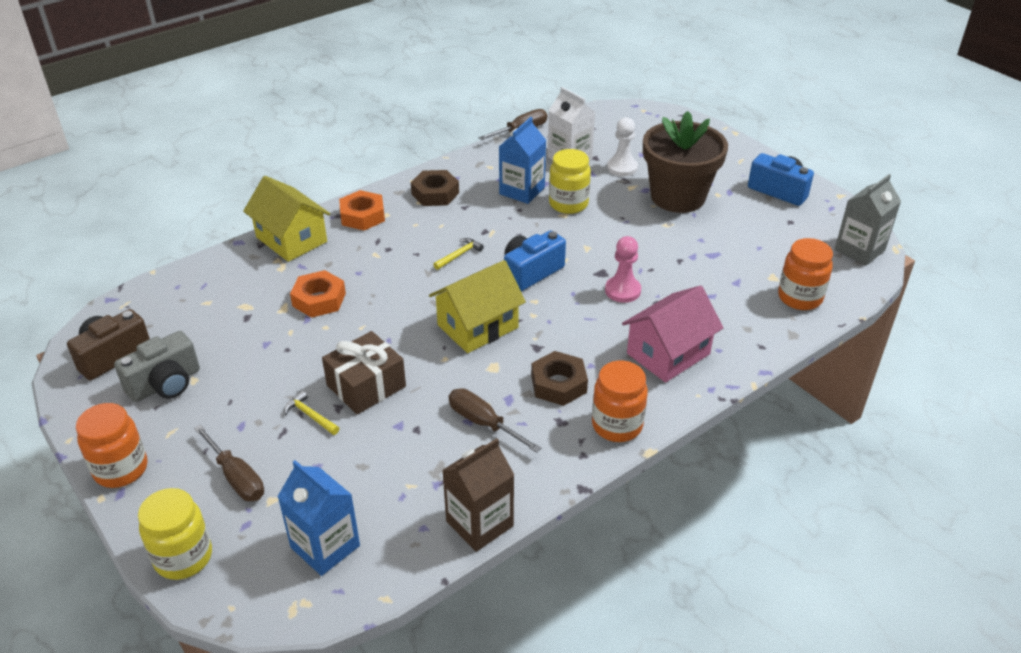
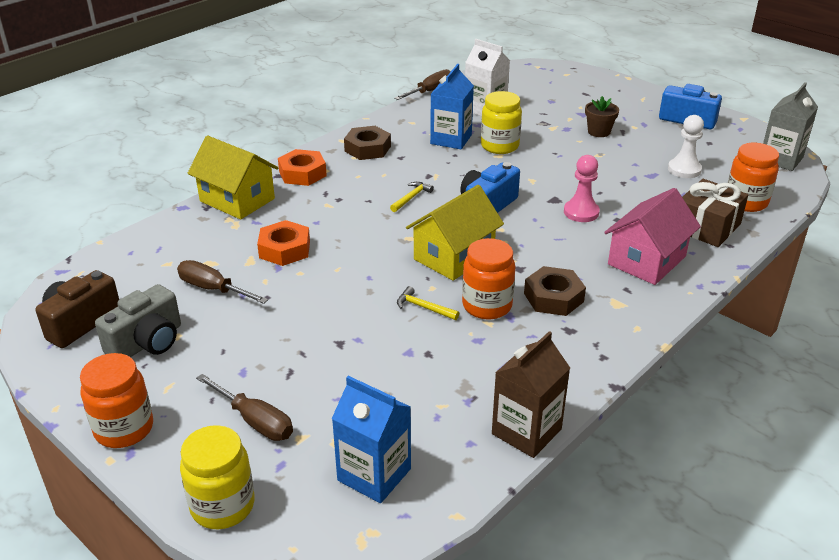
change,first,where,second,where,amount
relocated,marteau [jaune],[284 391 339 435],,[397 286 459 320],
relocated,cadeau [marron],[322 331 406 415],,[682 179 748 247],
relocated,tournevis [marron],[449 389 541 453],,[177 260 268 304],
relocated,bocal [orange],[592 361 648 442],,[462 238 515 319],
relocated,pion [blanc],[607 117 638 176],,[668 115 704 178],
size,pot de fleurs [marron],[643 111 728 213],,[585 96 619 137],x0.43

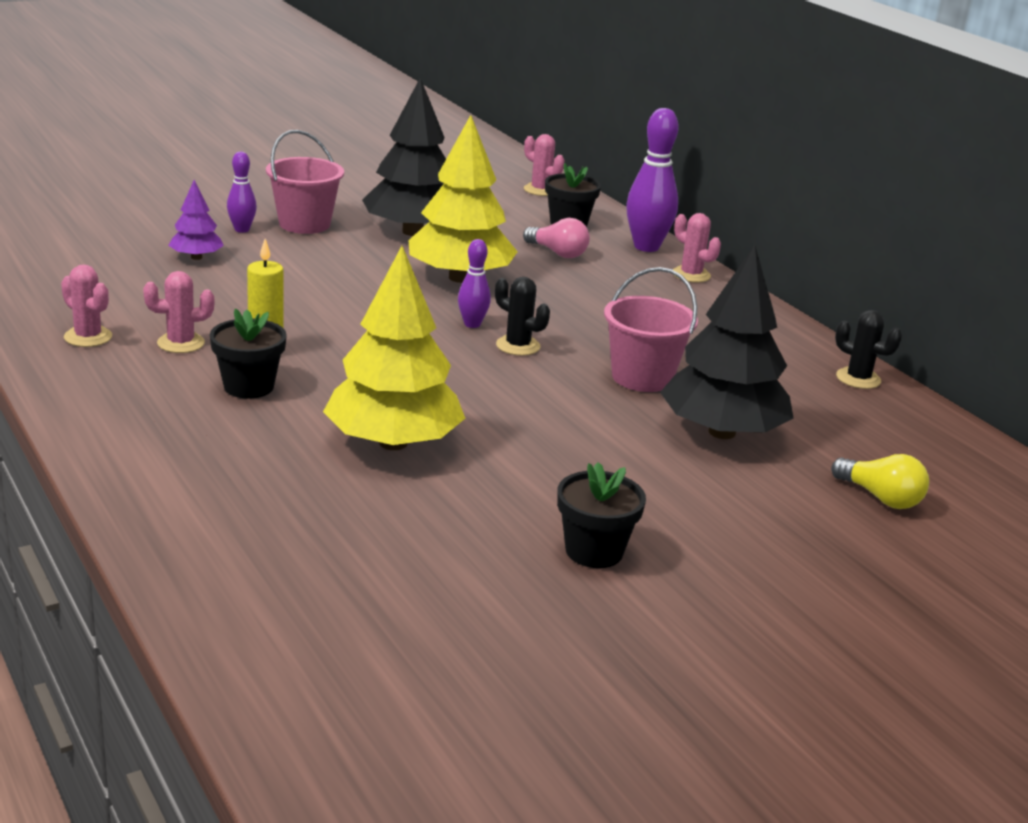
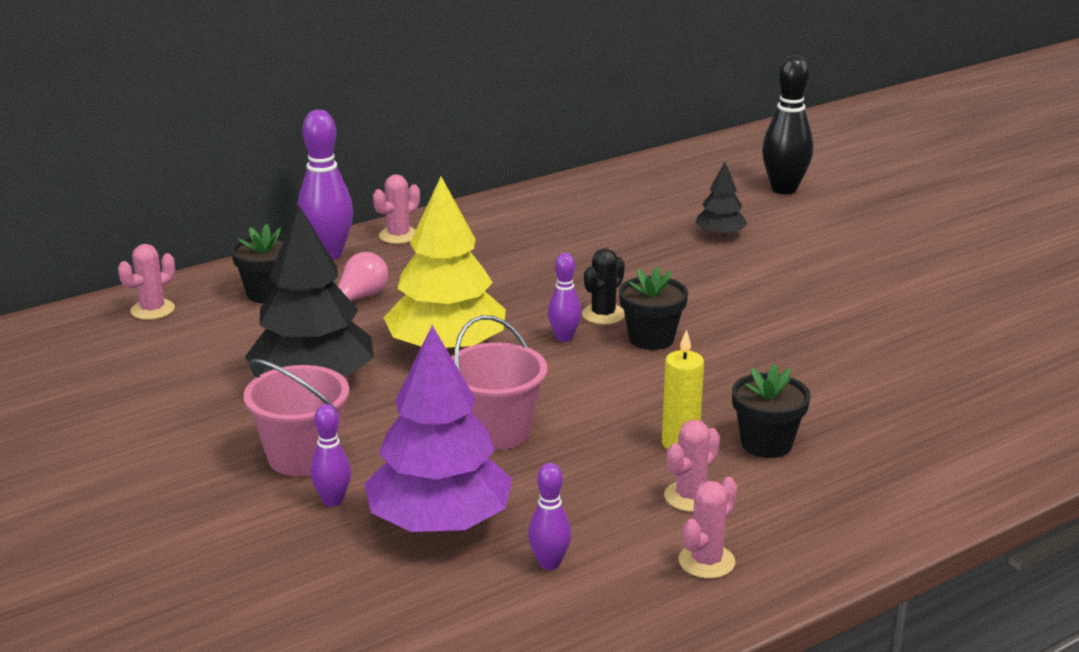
change,first,where,second,where,amount
spun,cactus [rose],[143 271 214 353],,[664 420 720 512],60 degrees clockwise
size,arbre [violet],[168 180 224 260],,[364 325 512 532],x2.05
missing,arbre [jaune],[323 246 465 450],,,
relocated,pot de fleurs [noir],[557 462 646 568],,[619 266 688 350],
relocated,seau [rose],[604 267 698 392],,[451 315 547 450],
size,arbre [noir],[660 245 793 439],,[695 162 747 237],x0.49
exchanged,ampoule [jaune],[831 454 929 509],quille [noir],[762 55 813 194],
missing,cactus [noir],[835 310 902 389],,,
appeared,,,quille [violet],[528 463 571 570],

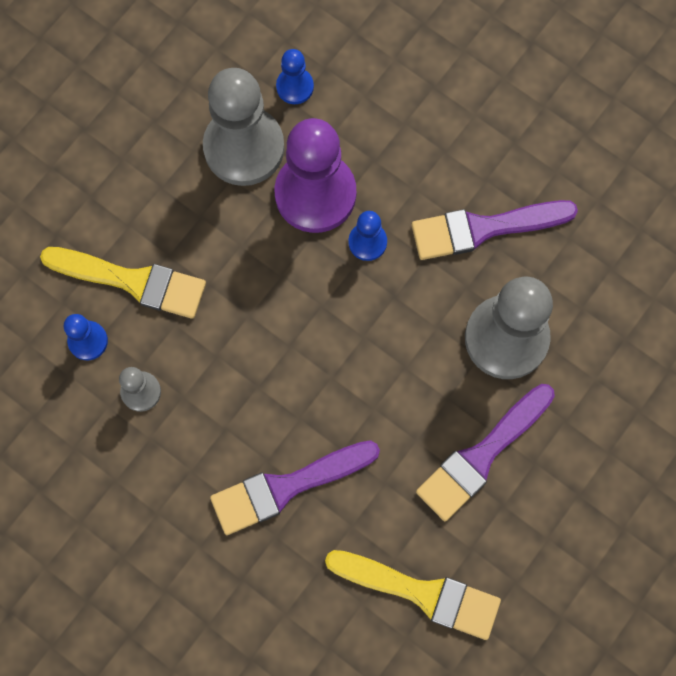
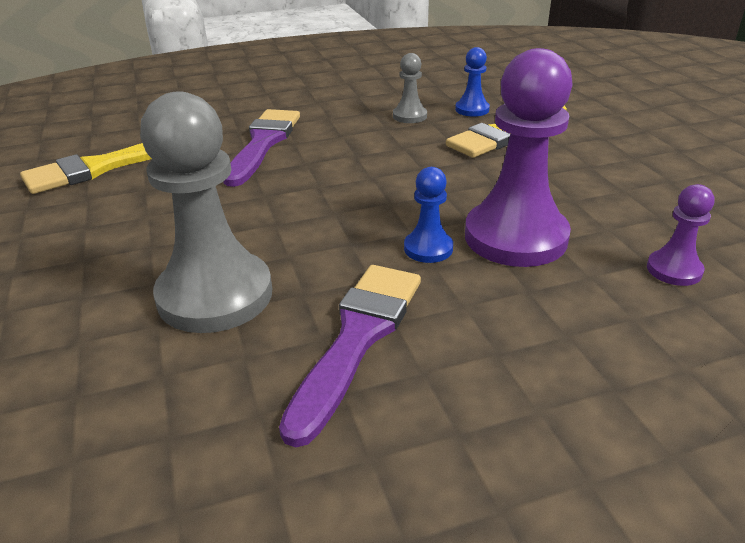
change,first,where,second,where,amount
missing,pion [gris],[203 68 284 186],,,
colour,pion [bleu],[276 49 314 104],pion [violet],[647 184 714 286],
missing,pinceau [violet],[416 384 555 521],,,

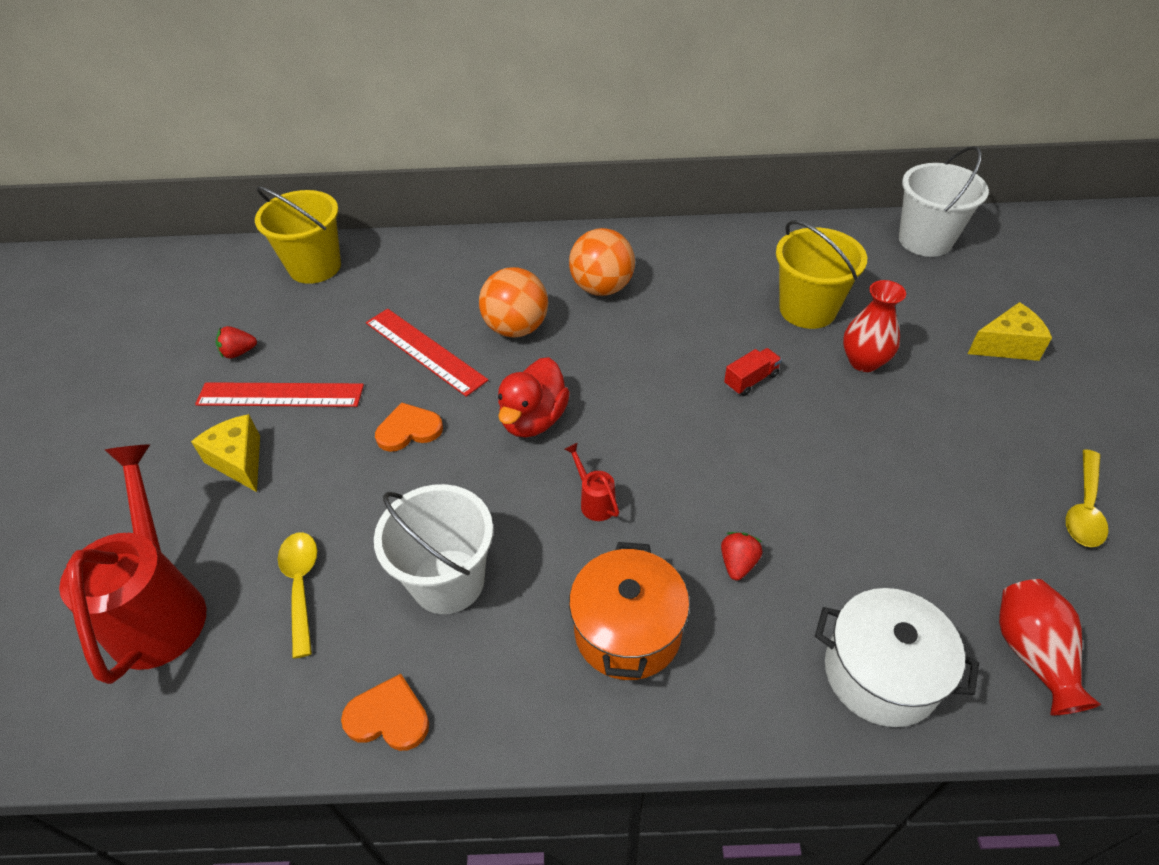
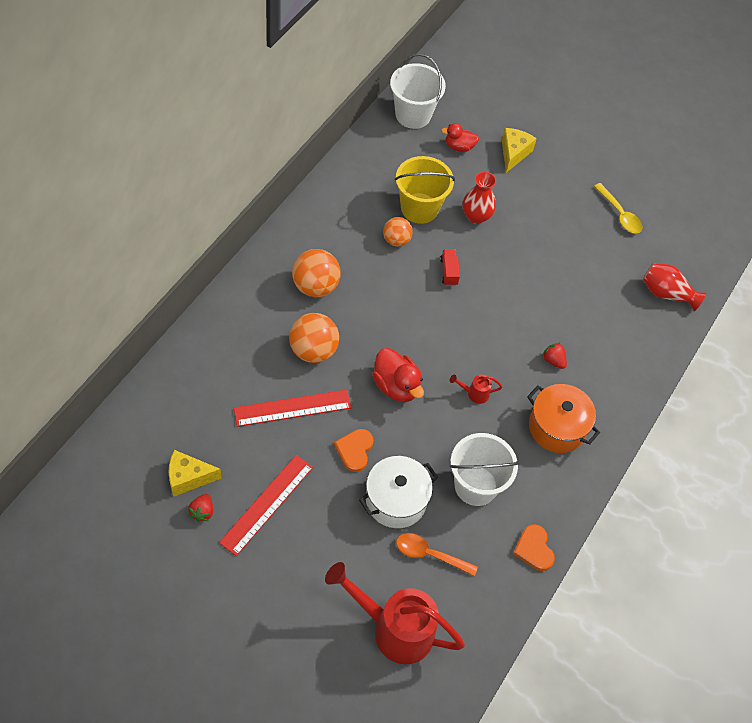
change,first,where,second,where,amount
relocated,fromage [jaune],[191 414 260 492],,[168 450 222 497],
missing,seau [jaune],[255 186 341 284],,,
colour,cuillère [jaune],[278 532 317 659],cuillère [orange],[396 533 478 576],
spun,cœur [orange],[341 674 429 751],,[513 524 555 571],60 degrees counterclockwise
relocated,marmite [blanc],[815 588 979 727],,[359 456 438 528],
appeared,,,balle [orange],[383 217 413 247],
appeared,,,canard [rouge],[441 123 479 152],

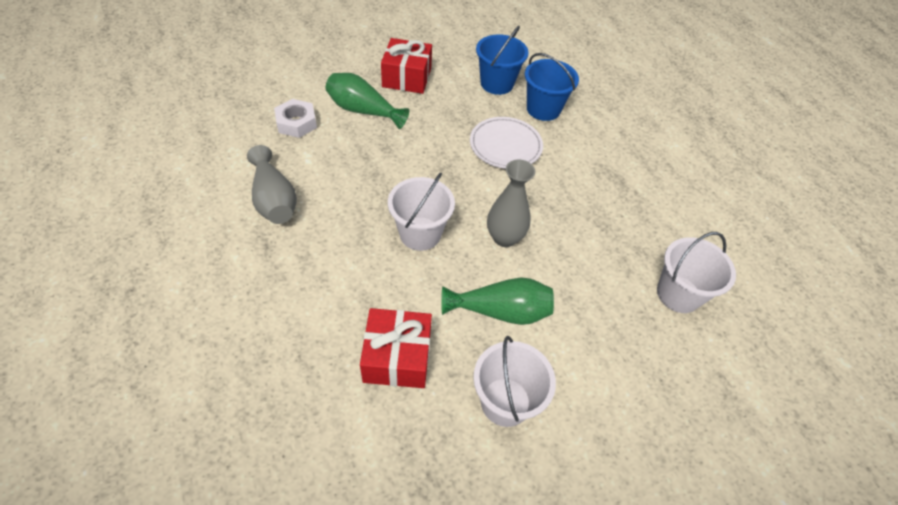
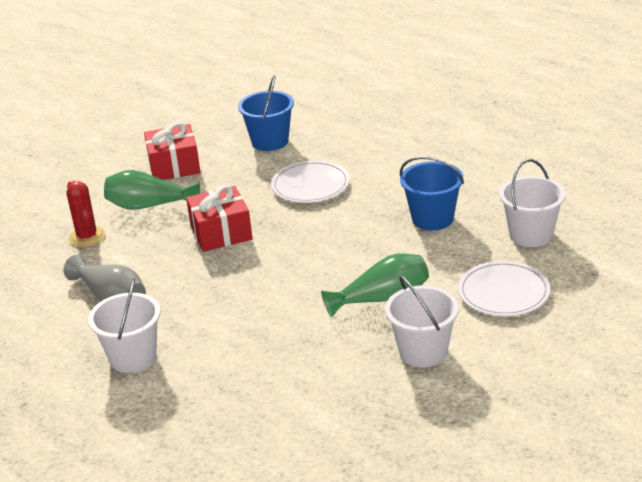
change,first,where,second,where,amount
exchanged,écrou [blanc],[274 99 317 138],cactus [rouge],[67 180 106 247],
relocated,cadeau [rouge],[360 308 432 388],,[186 185 253 252],
relocated,seau [blanc],[388 173 455 251],,[88 278 160 373],
missing,vase [gris],[487 160 535 247],,,
relocated,seau [bleu],[525 53 579 121],,[400 156 464 231],
appeared,,,assiette [blanc],[458 261 550 316],

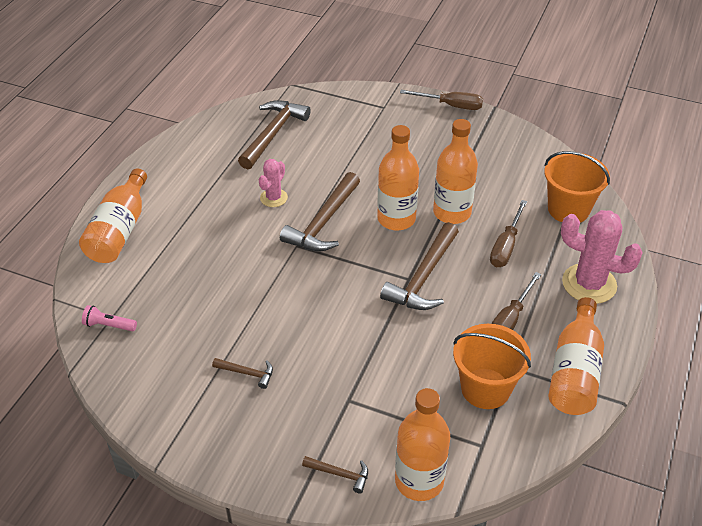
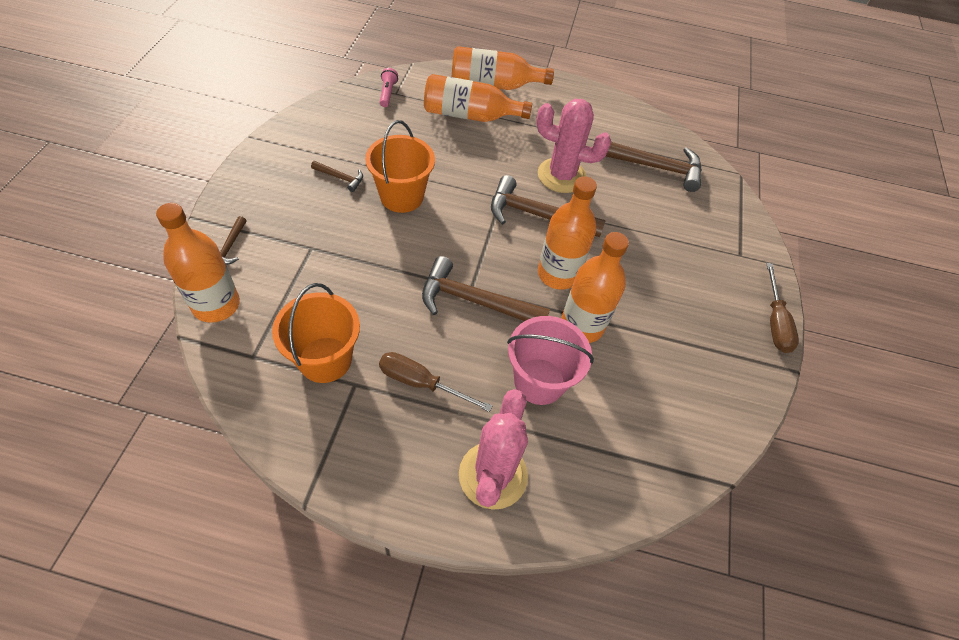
change,first,where,second,where,amount
spun,marteau [marron],[212 358 273 389],,[311 161 363 192],75 degrees counterclockwise
size,cactus [rose],[259 159 288 207],,[536 99 611 193],x1.79
exchanged,tournevis [marron],[490 200 527 267],seau [rose],[507 316 594 405],
relocated,seau [orange],[544 151 610 223],,[365 120 435 213],
relocated,bouteille [orange],[548 297 604 415],,[424 74 532 122],

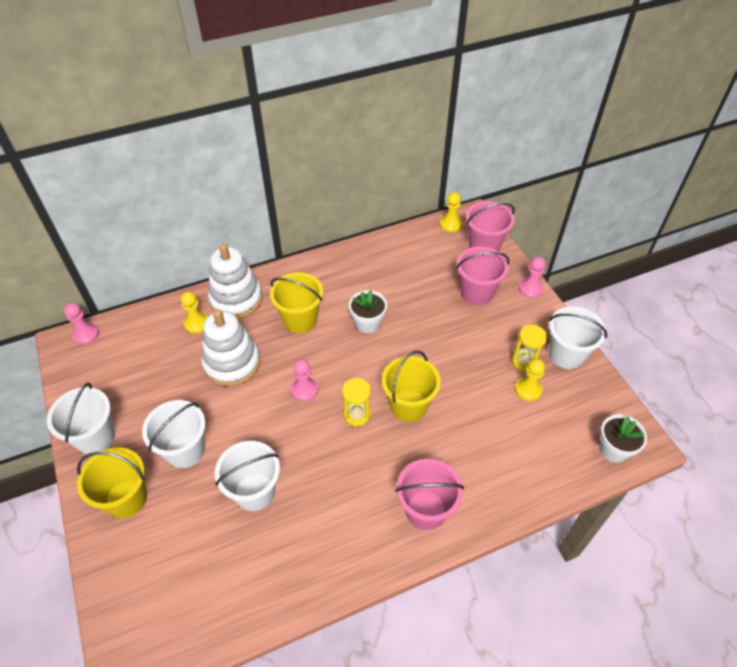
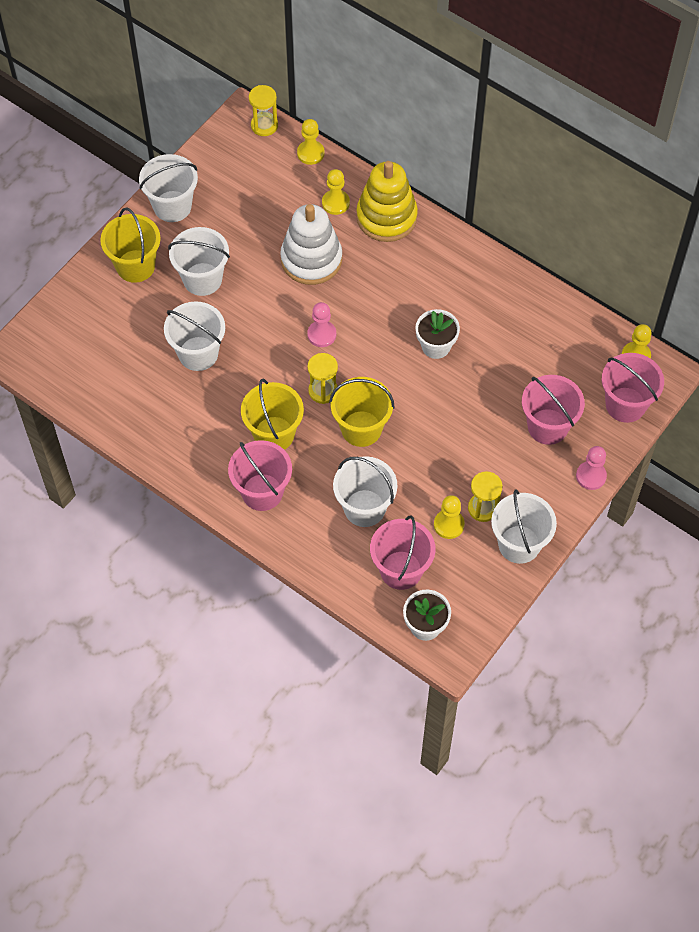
change,first,where,second,where,amount
exchanged,pion [rose],[64 303 99 345],sablier [jaune],[249 85 278 136],
colour,jouet à empiler [blanc],[208 243 262 319],jouet à empiler [jaune],[356 161 418 242],
relocated,seau [jaune],[270 272 323 333],,[241 379 304 450],
appeared,,,pion [jaune],[297 119 324 165],
appeared,,,seau [blanc],[333 456 397 527],
appeared,,,seau [rose],[370 515 435 590],

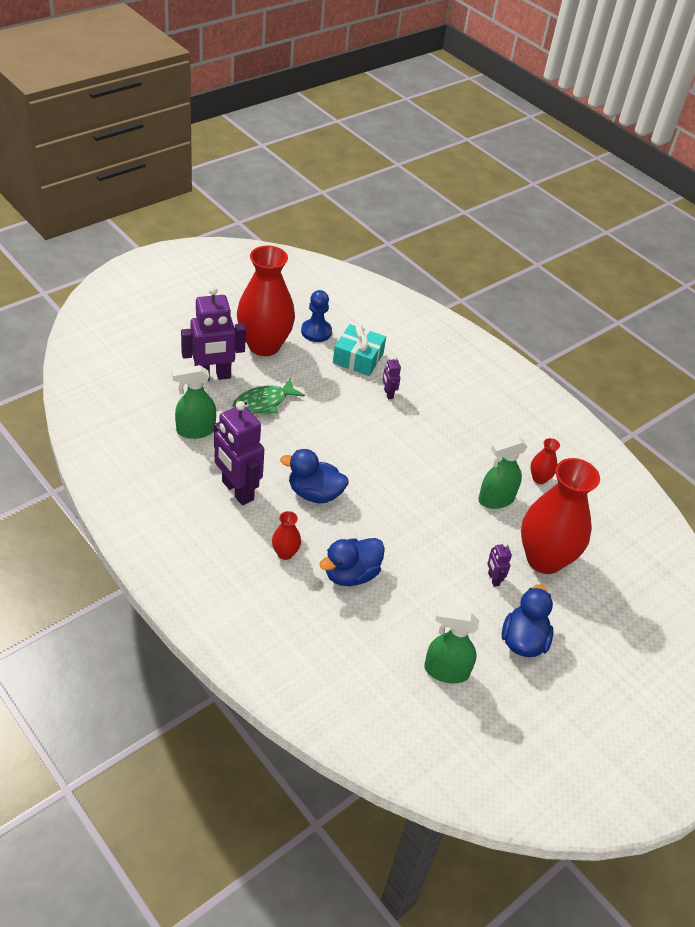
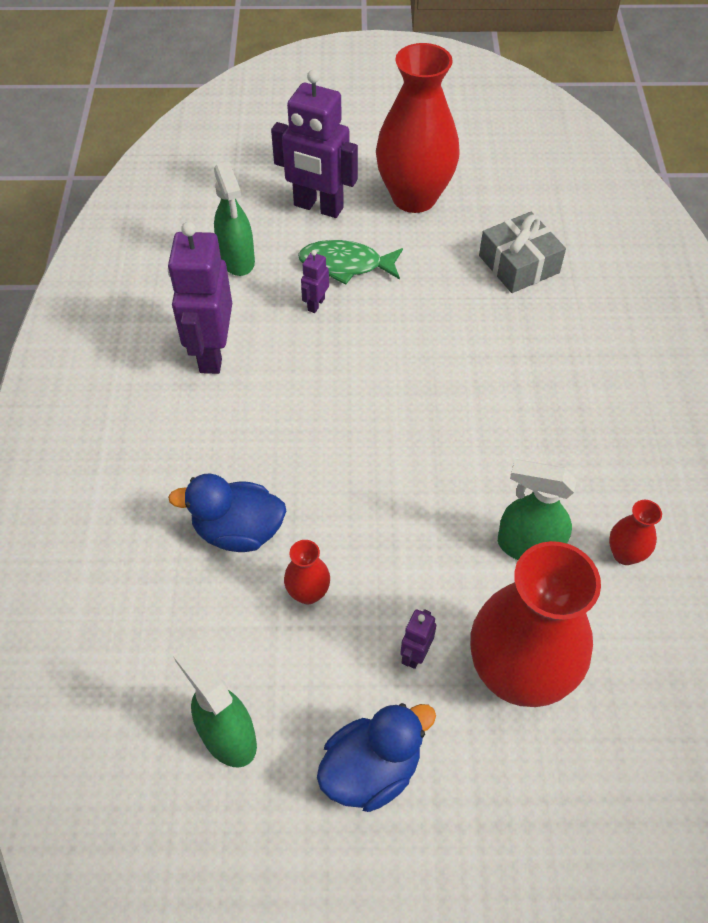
change,first,where,second,where,amount
spun,vaporisateur [vert],[172 365 216 439],,[214 161 255 276],135 degrees counterclockwise
relocated,vase [rouge],[272 511 301 560],,[284 540 330 604],
missing,canard [bleu],[280 449 349 503],,,
missing,pion [bleu],[301 290 332 342],,,
colour,cadeau [turquoise],[333 324 386 376],cadeau [gris],[479 212 566 293],
relocated,robot [violet],[383 357 401 399],,[301 250 329 313],

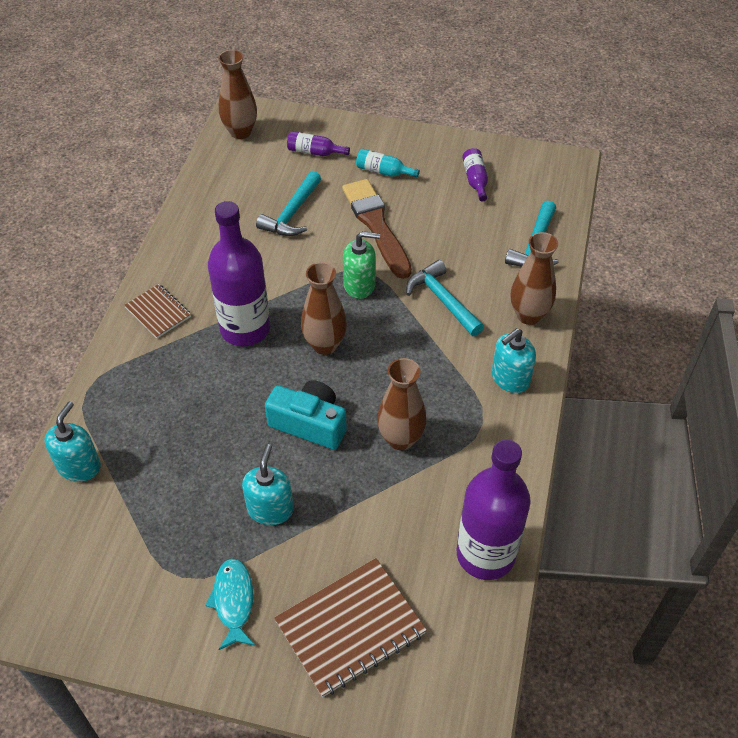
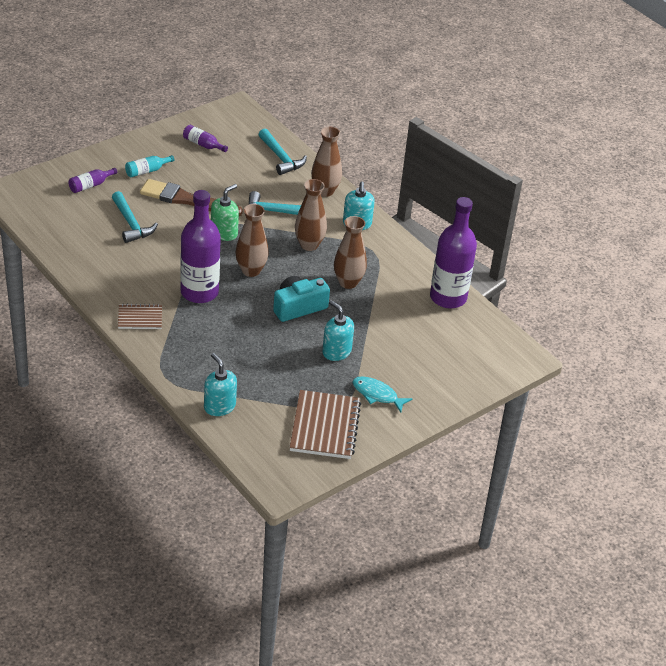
change,first,where,second,where,amount
relocated,vase [marron],[218 50 257 139],,[295 179 327 251],
relocated,carnet [marron],[274 558 427 697],,[289 390 361 459],

